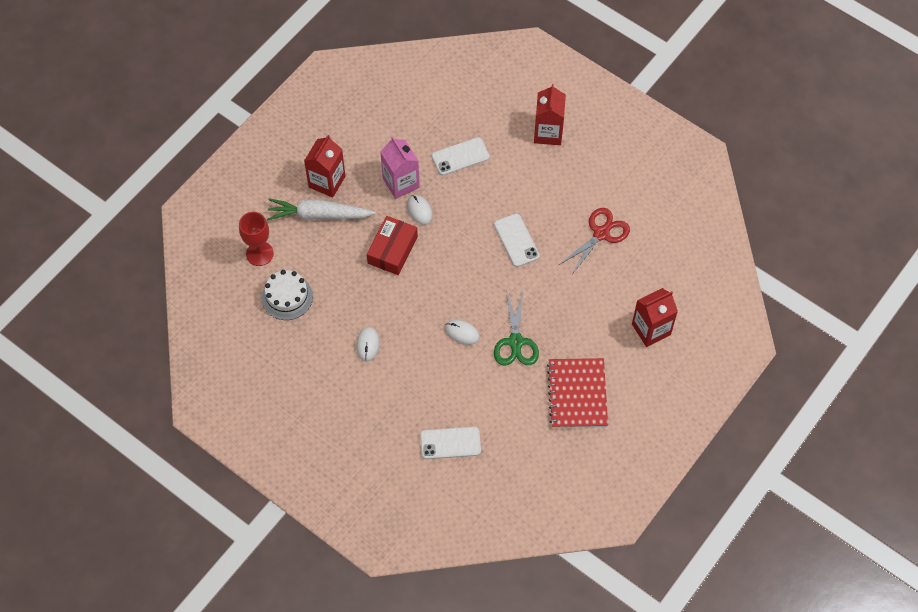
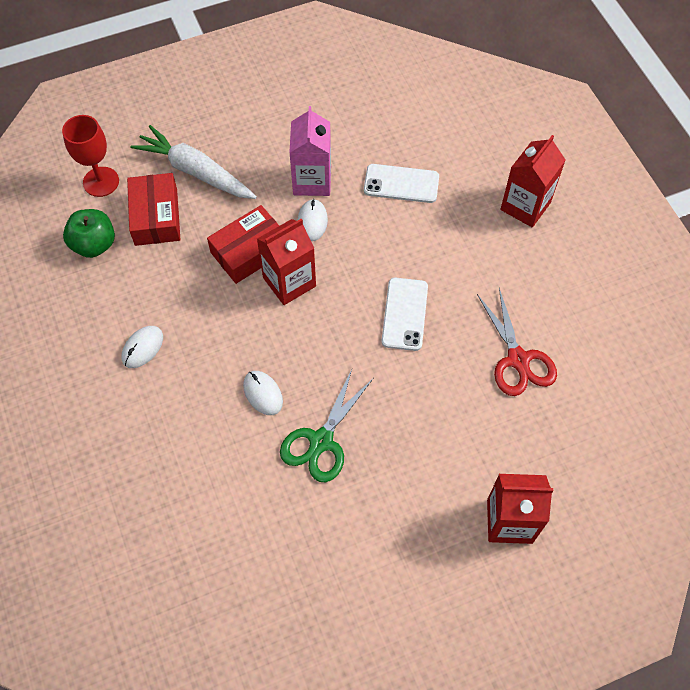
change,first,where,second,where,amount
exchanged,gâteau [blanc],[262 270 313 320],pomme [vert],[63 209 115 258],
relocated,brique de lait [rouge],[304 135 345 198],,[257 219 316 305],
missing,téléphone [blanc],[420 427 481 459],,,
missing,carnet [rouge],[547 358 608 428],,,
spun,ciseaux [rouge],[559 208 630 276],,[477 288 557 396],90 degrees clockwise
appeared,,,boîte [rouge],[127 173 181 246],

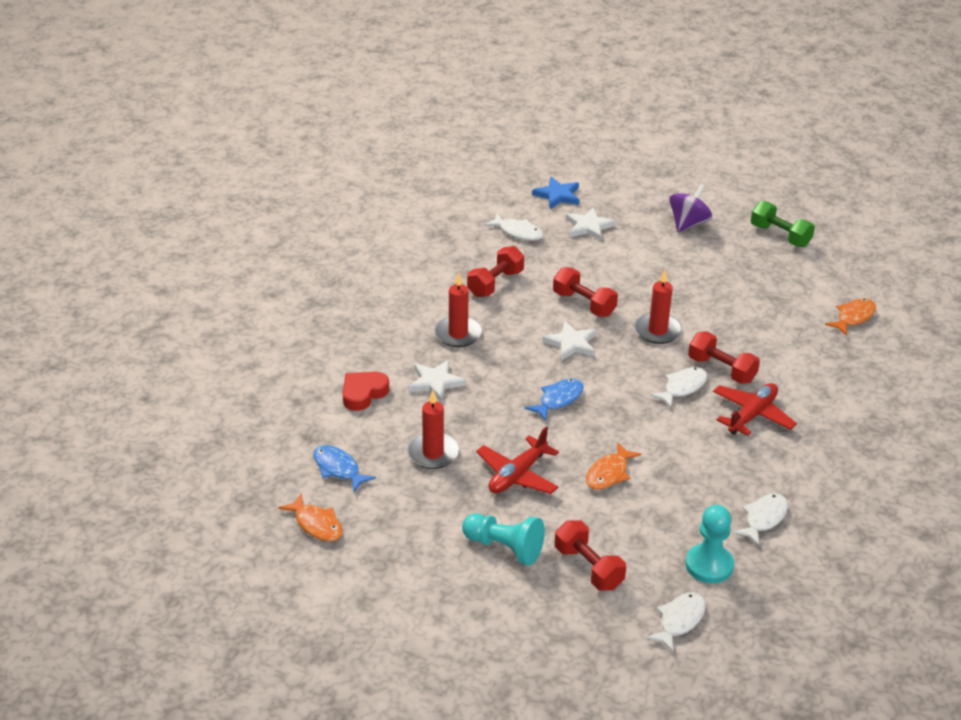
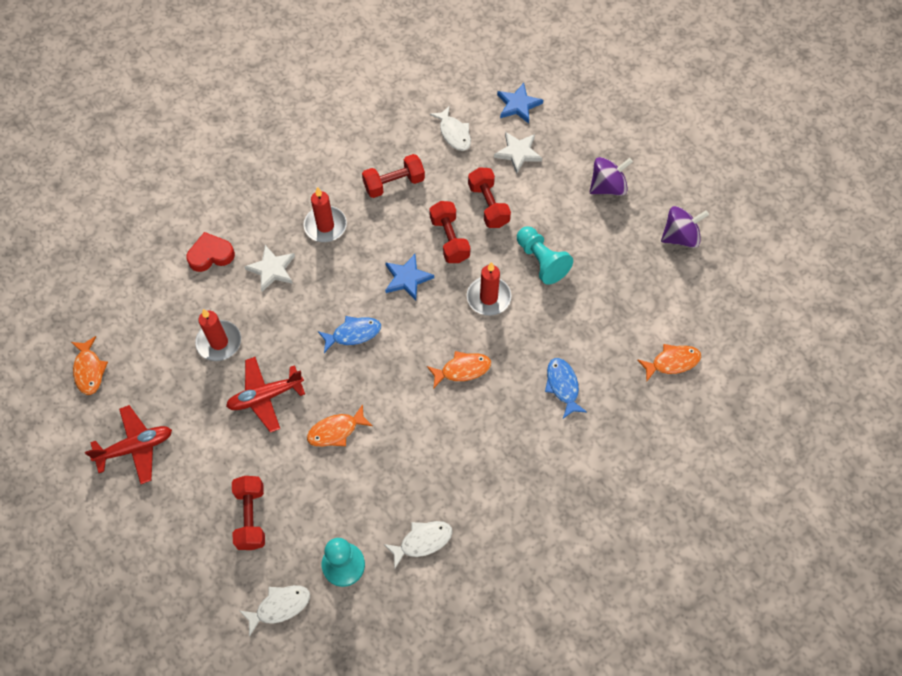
change,first,where,second,where,amount
relocated,poisson [bleu],[313 445 376 492],,[545 358 587 418],
relocated,pion [turquoise],[462 513 545 565],,[517 227 573 285],
colour,étoile [blanc],[542 321 596 361],étoile [bleu],[385 254 434 301],
colour,poisson [blanc],[650 367 707 408],poisson [orange],[427 351 491 388],
relocated,haltère [rouge],[688 332 760 384],,[468 167 511 228],
relocated,avion [rouge],[713 383 797 436],,[85 405 172 484],
exchanged,haltère [vert],[751 201 815 247],toupie [violet],[661 206 709 248],

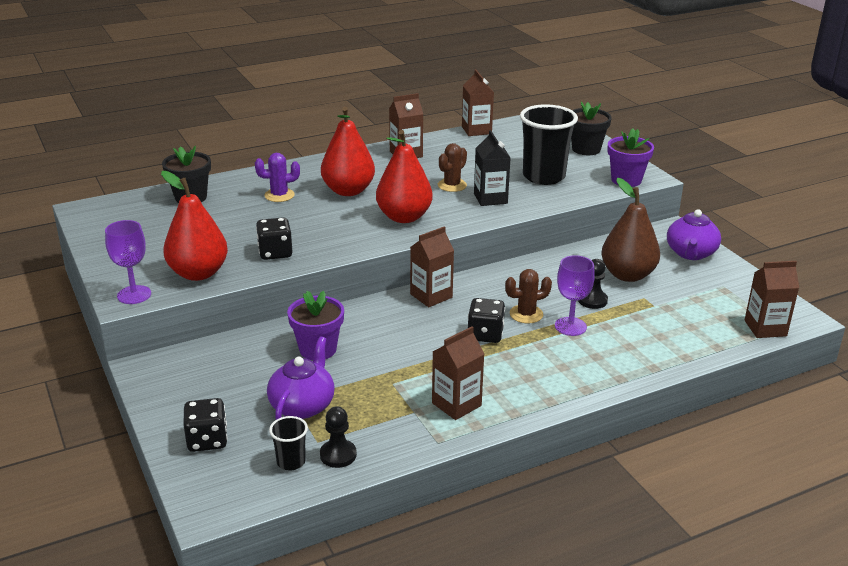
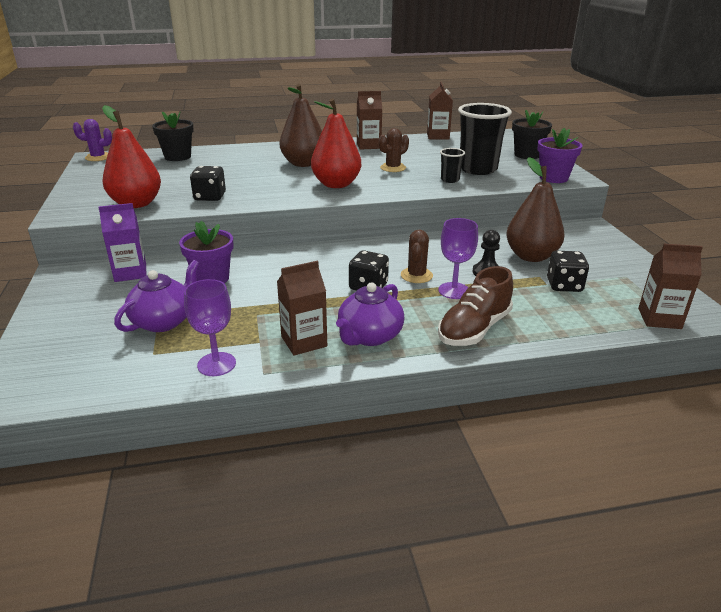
change,first,where,second,where,amount
relocated,verre à pied [violet],[105 220 151 304],,[184 279 236 376],
relocated,dé [noir],[184 398 227 452],,[547 251 589 292],
relocated,cactus [violet],[255 153 300 202],,[73 119 112 161],
relocated,gobelet [noir],[269 416 308 470],,[440 148 465 183],
missing,pion [noir],[320 406 357 468],,,
colour,poire [rouge],[321 107 375 196],poire [marron],[280 84 322 167],
missing,brique de lait [marron],[410 226 454 307],,,
missing,brique de lait [noir],[474 130 511 206],,,
spun,cactus [marron],[505 269 552 324],,[401 230 433 283],75 degrees counterclockwise
relocated,théière [violet],[667 209 721 260],,[336 282 404 346],
appeared,,,brique de lait [violet],[98 203 146 282],
appeared,,,chaussure [marron],[438 266 513 346],

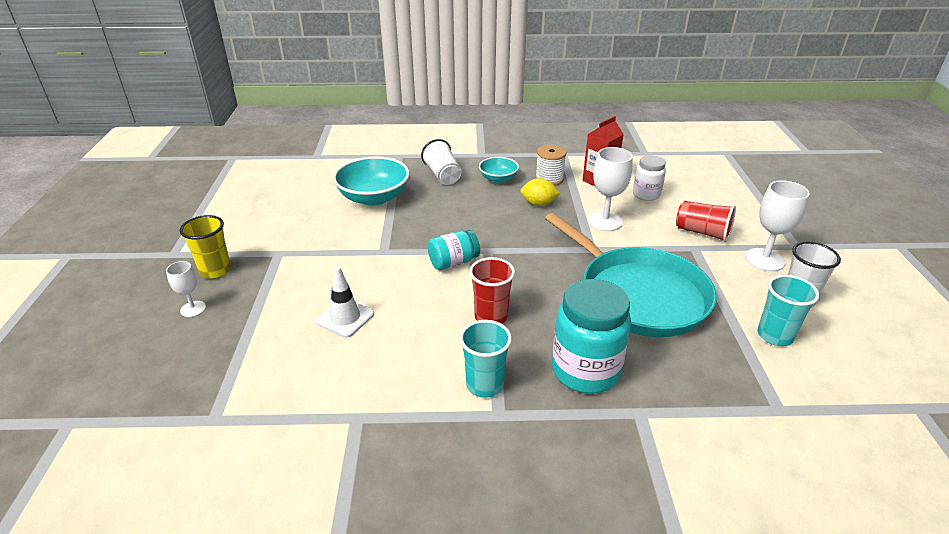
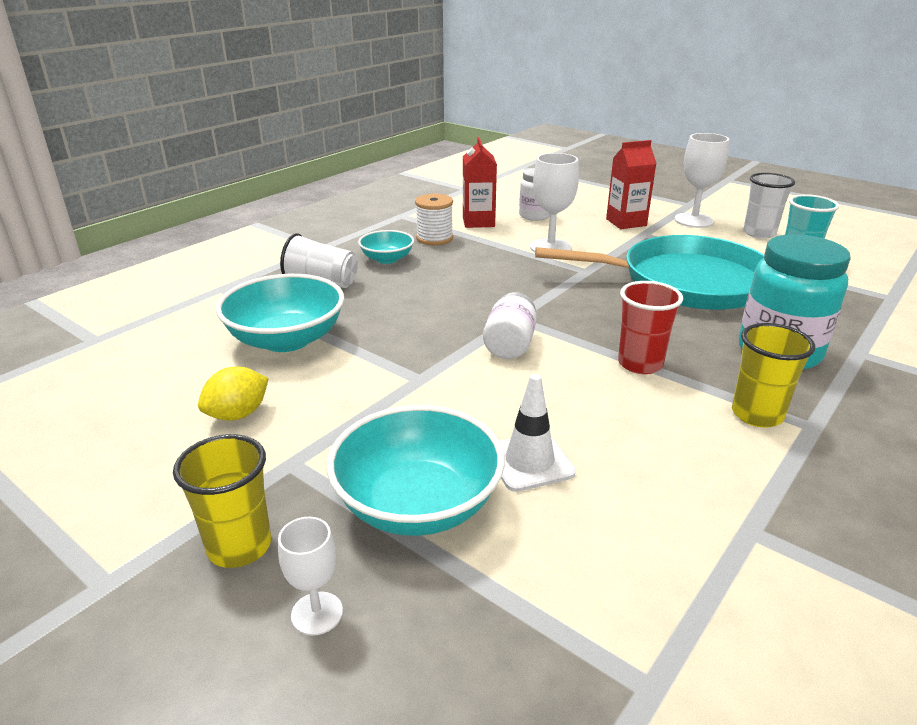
change,first,where,second,where,amount
colour,bocal [turquoise],[428 230 480 270],bocal [blanc],[483 292 537 359],
colour,gobelet [turquoise],[460 320 512 398],gobelet [jaune],[732 323 815 428],
relocated,citron [jaune],[520 178 560 206],,[198 367 269 421],
exchanged,gobelet [rouge],[676 201 736 242],brique de lait [rouge],[606 140 657 229],
appeared,,,bol [turquoise],[327 405 505 536],

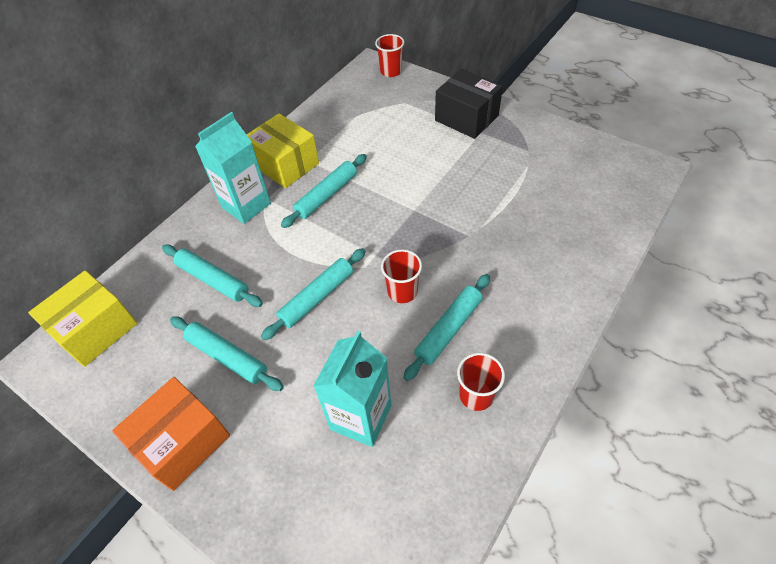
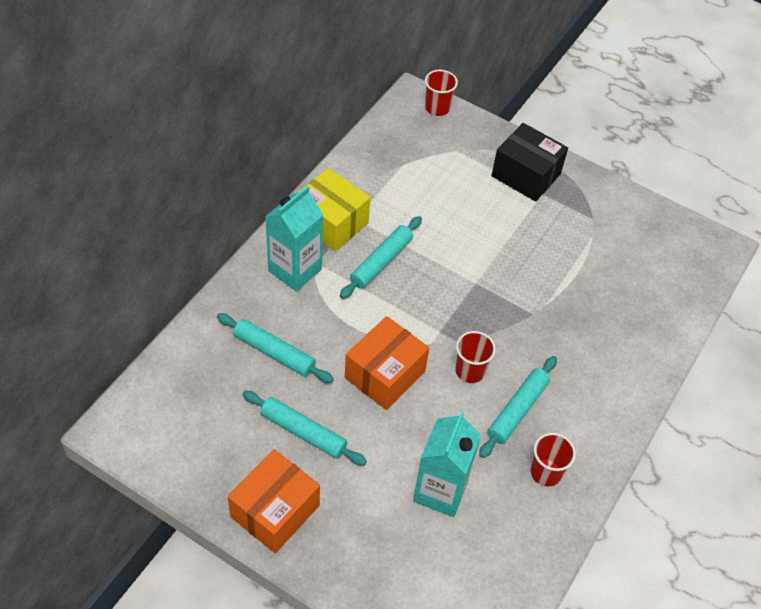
change,first,where,second,where,amount
missing,boîte [jaune],[28 270 137 367],,,
exchanged,rouleau à pâtisserie [turquoise],[261 248 366 340],boîte [orange],[345 316 429 410],

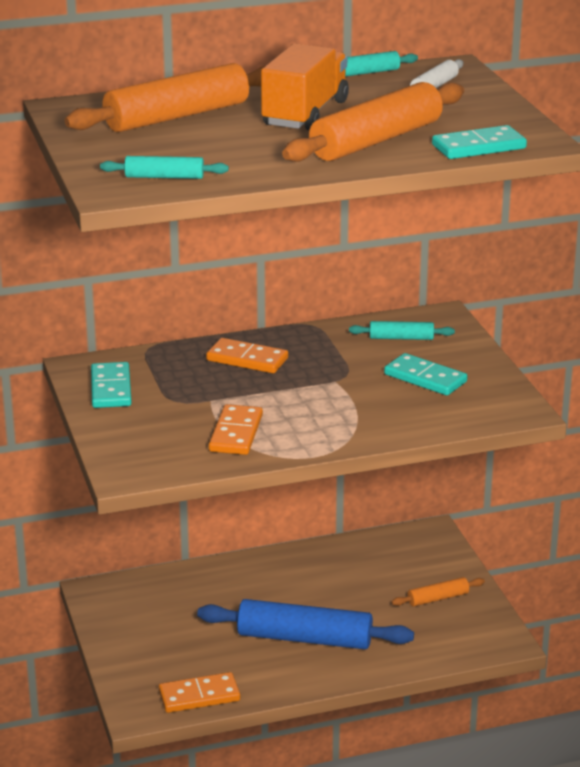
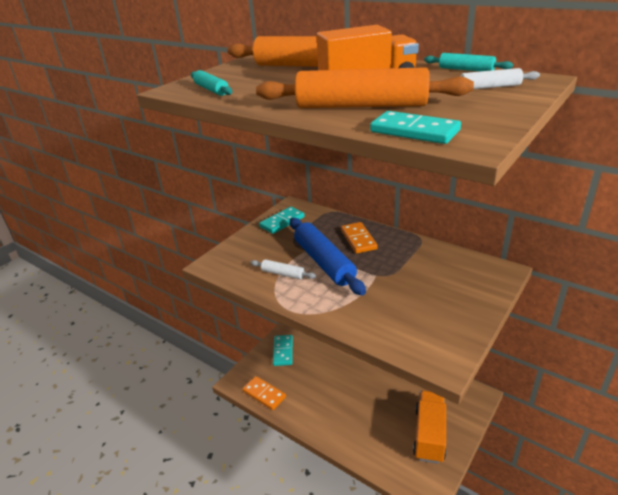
change,first,where,second,where,amount
relocated,rouleau à pâtisserie [bleu],[197 599 414 649],,[290 218 366 295],
exchanged,domino [orange],[209 404 263 455],rouleau à pâtisserie [blanc],[250 259 316 279],
missing,rouleau à pâtisserie [turquoise],[349 321 455 340],,,
relocated,domino [turquoise],[384 353 467 395],,[273 335 293 366],
exchanged,rouleau à pâtisserie [orange],[391 577 485 607],camion [orange],[413 390 446 464],

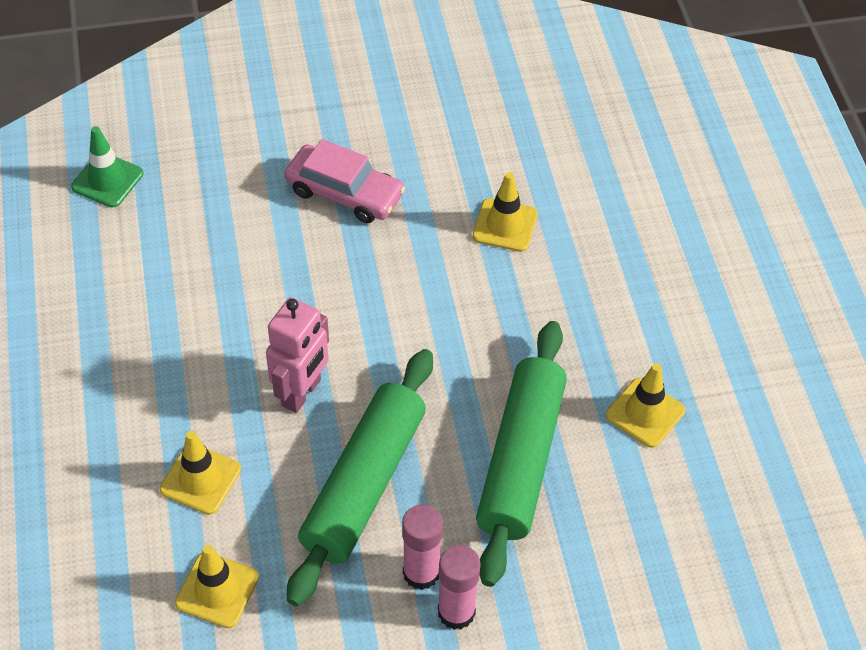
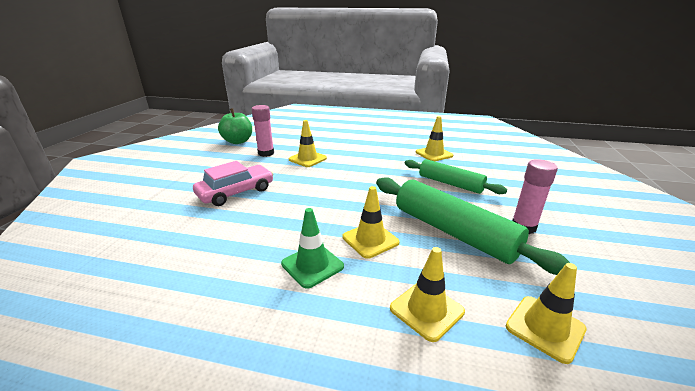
change,first,where,second,where,amount
relocated,cône de chantier [vert],[71 126 144 207],,[281 208 344 289],
exchanged,robot [rose],[266 297 329 413],cône de chantier [jaune],[343 186 400 259],
relocated,bâton de colle [rose],[438 545 481 630],,[252 105 274 157],
size,rouleau à pâtisserie [vert],[476 321 567 587],,[405 159 507 194],x0.64
appeared,,,pomme [vert],[218 108 252 144],

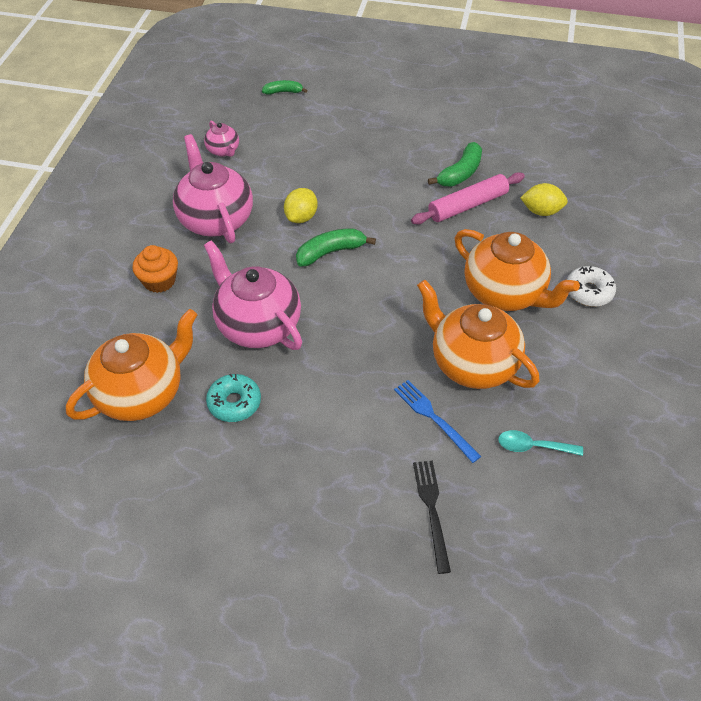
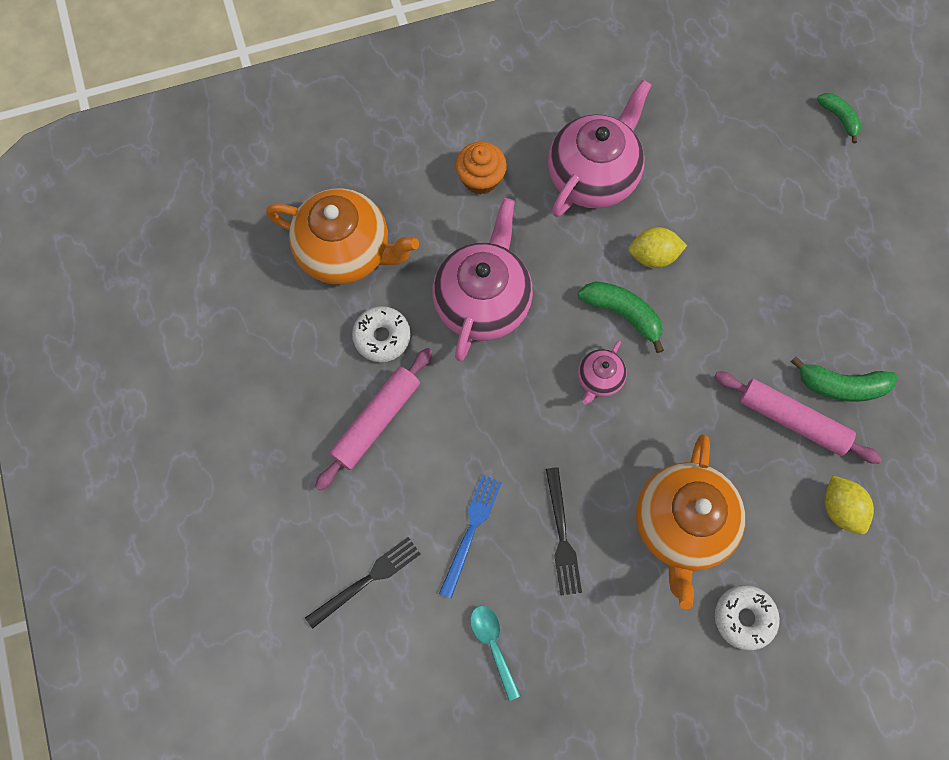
change,first,where,second,where,amount
relocated,théière [rose],[204 121 239 157],,[578 340 627 405],
colour,beignet [turquoise],[206 373 261 422],beignet [blanc],[352 306 411 362],
exchanged,théière [orange],[417 280 540 389],fourchette [noir],[546 467 582 596],
appeared,,,rouleau à pâtisserie [rose],[315 348 433 491],

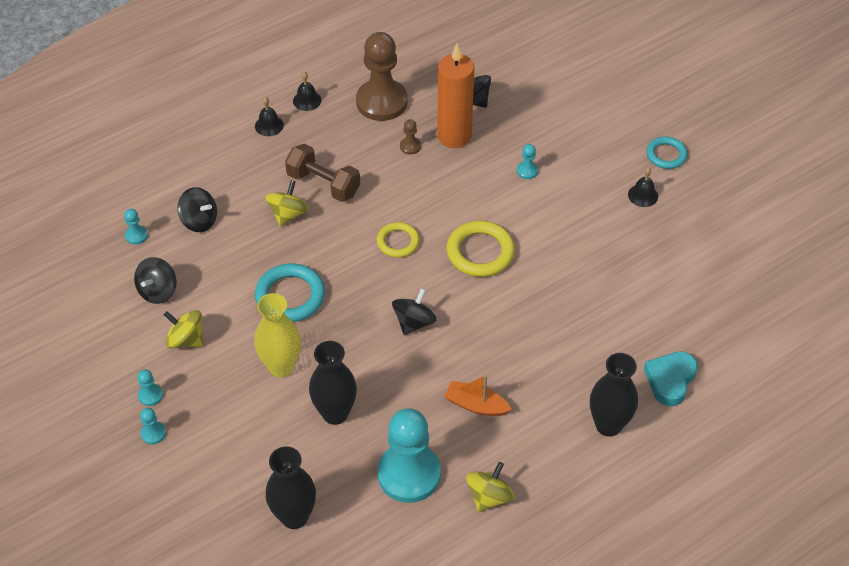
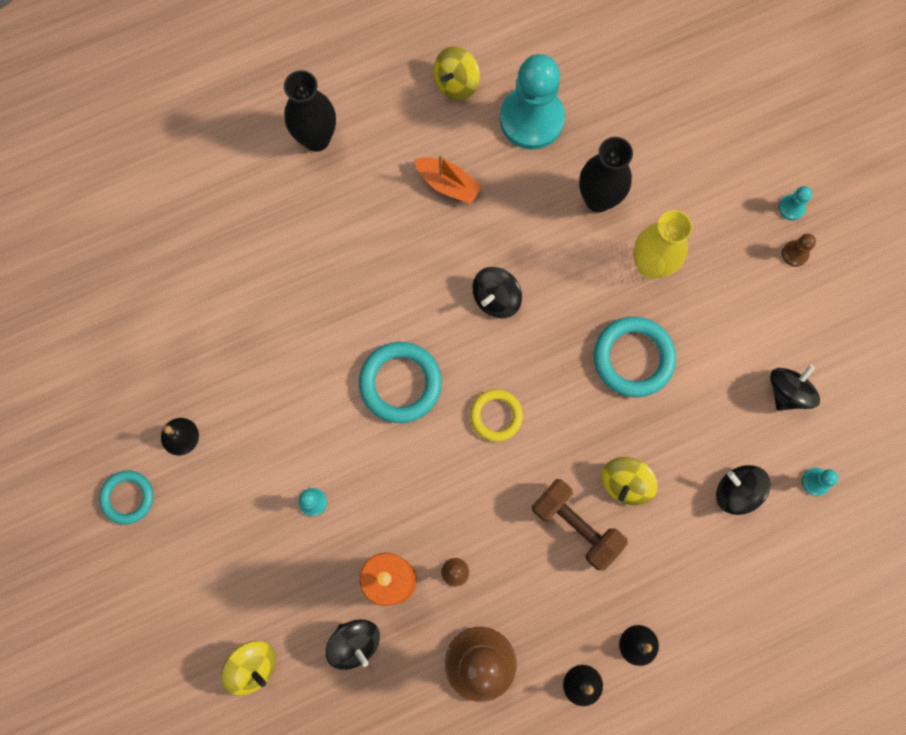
change,first,where,second,where,amount
colour,pion [turquoise],[138 369 163 406],pion [marron],[782 234 816 267],
relocated,toupie [jaune],[164 310 203 348],,[221 641 276 695],
missing,vase [noir],[266 447 316 529],,,
colour,anneau [jaune],[447 221 515 277],anneau [turquoise],[359 342 442 423],
missing,cœur [turquoise],[644 351 698 406],,,

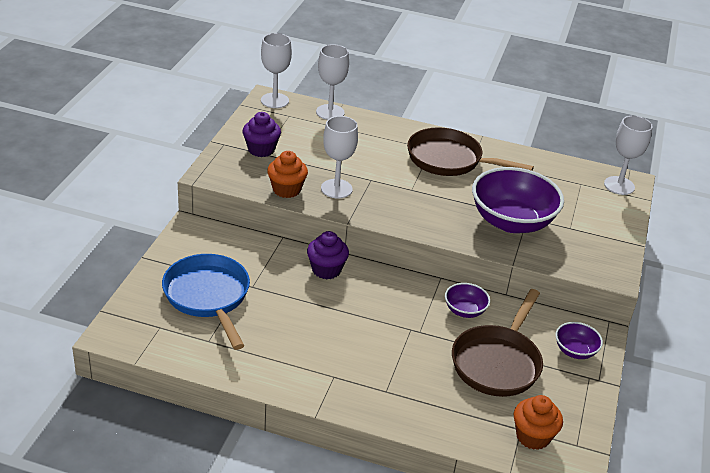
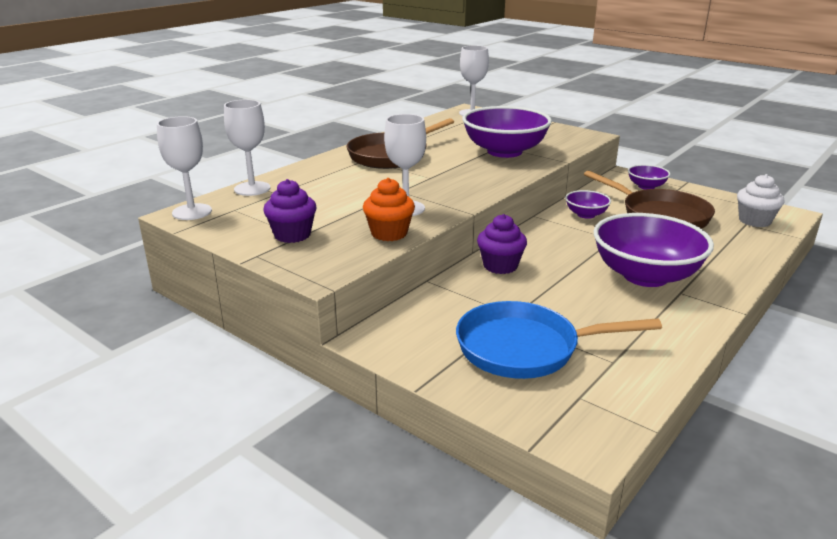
change,first,where,second,where,amount
colour,muffin [orange],[514 395 563 450],muffin [blanc],[737 174 784 227],
appeared,,,bol [violet],[594 213 714 287],

